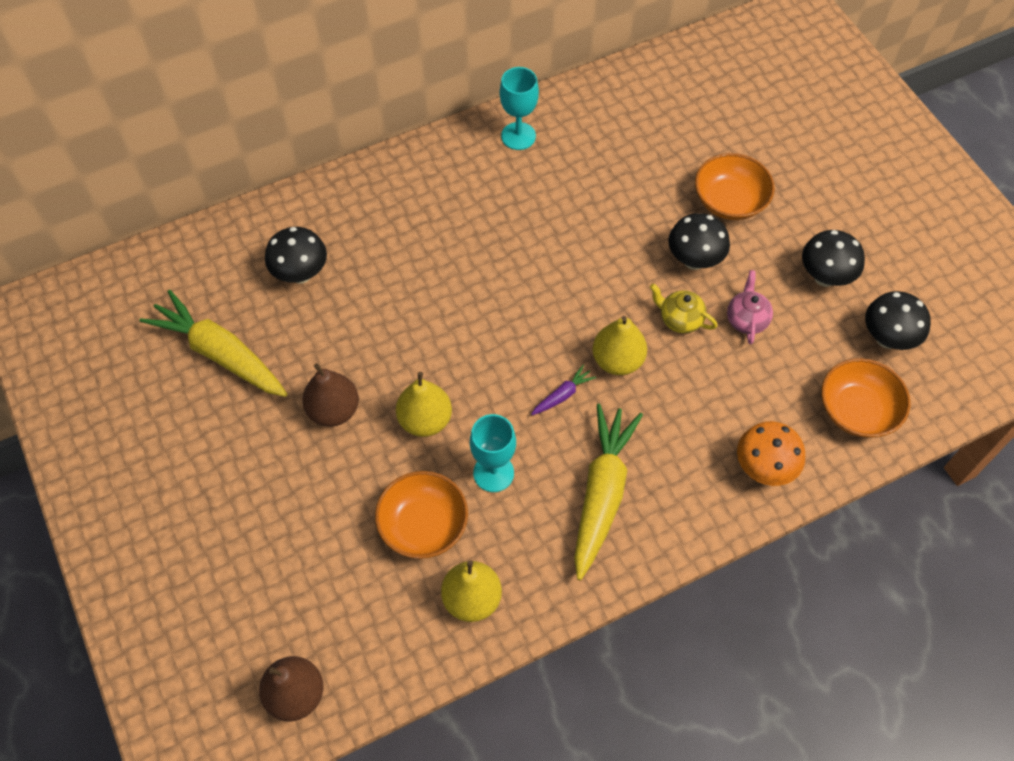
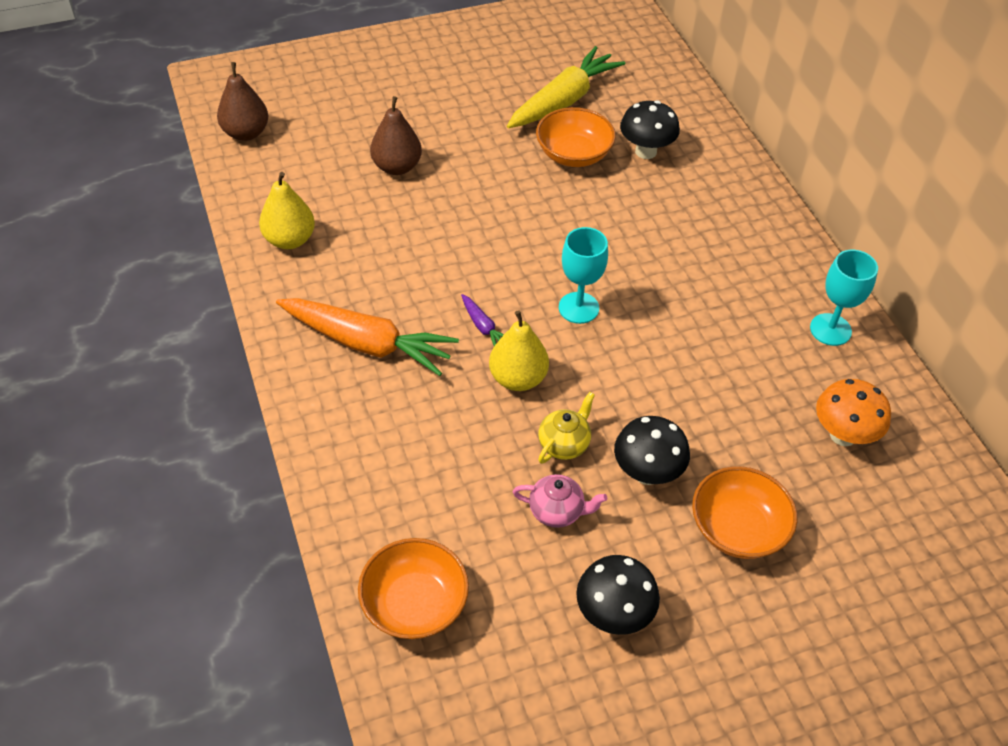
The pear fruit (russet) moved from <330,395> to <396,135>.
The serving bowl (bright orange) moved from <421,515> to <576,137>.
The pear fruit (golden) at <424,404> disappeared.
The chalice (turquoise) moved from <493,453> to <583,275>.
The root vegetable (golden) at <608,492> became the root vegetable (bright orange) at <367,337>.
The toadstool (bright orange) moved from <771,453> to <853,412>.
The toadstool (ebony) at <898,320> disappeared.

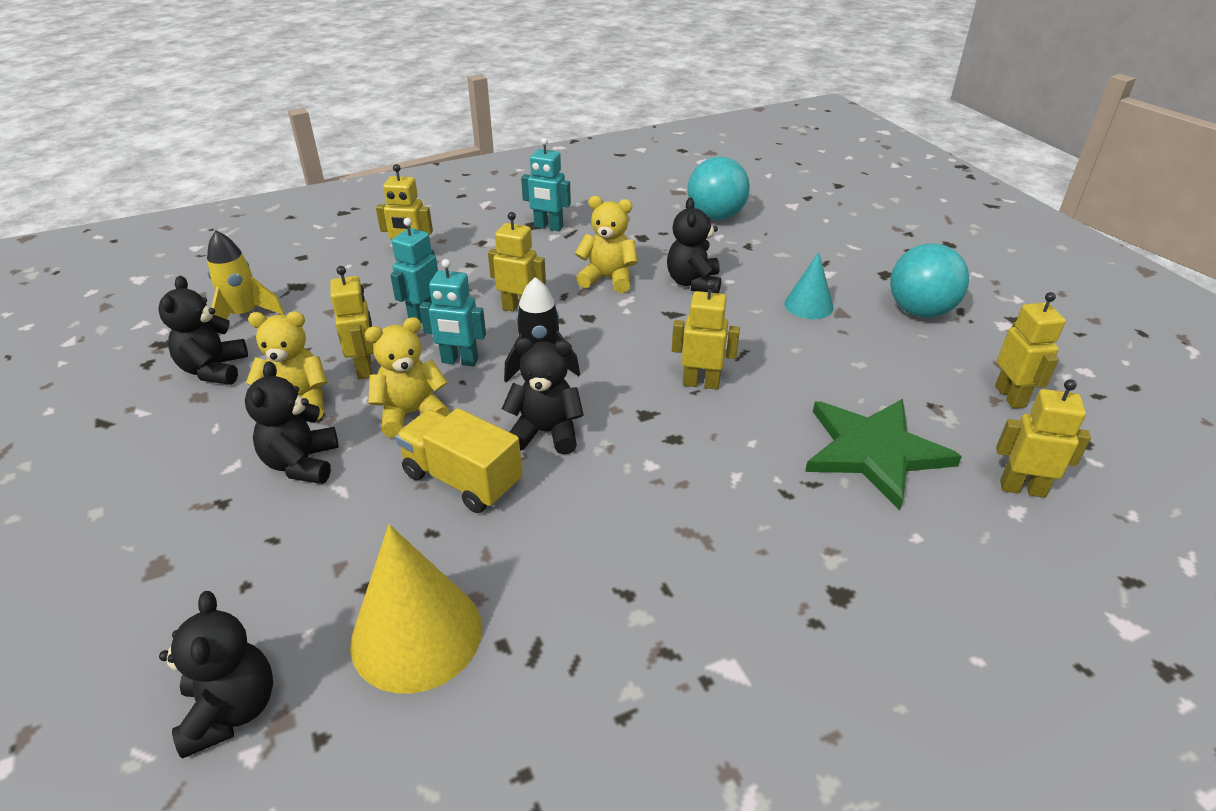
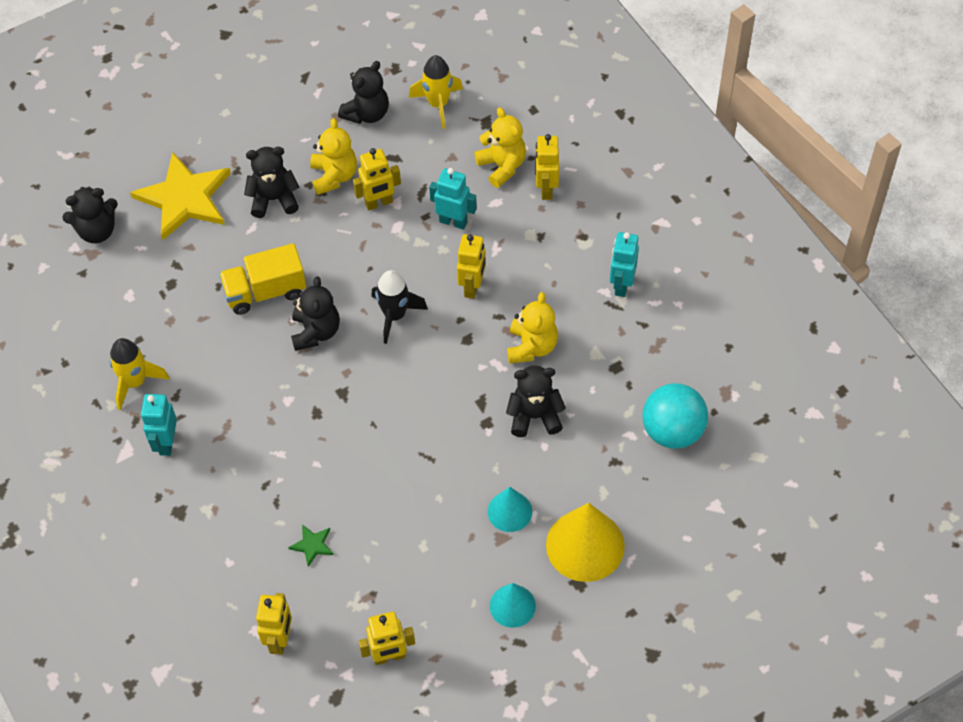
The stuffed bear (ebony) at <203,330> turned 135 degrees clockwise.
The cone shape (golden) moved from <416,609> to <585,542>.
The stuffed bear (golden) moved from <407,377> to <500,147>.
The truck (golden) at <458,460> turned 135 degrees counterclockwise.
The robot (turquoise) moved from <452,312> to <159,425>.
The robot (golden) at <706,335> disappeared.
The star (green) at <883,454> changed to 0.40 times the size.
The sphere (turquoise) at <929,280> was replaced by the cone shape (turquoise) at <513,605>.
The spaceship (golden) at <139,374> appeared.
The star (golden) at <180,196> appeared.

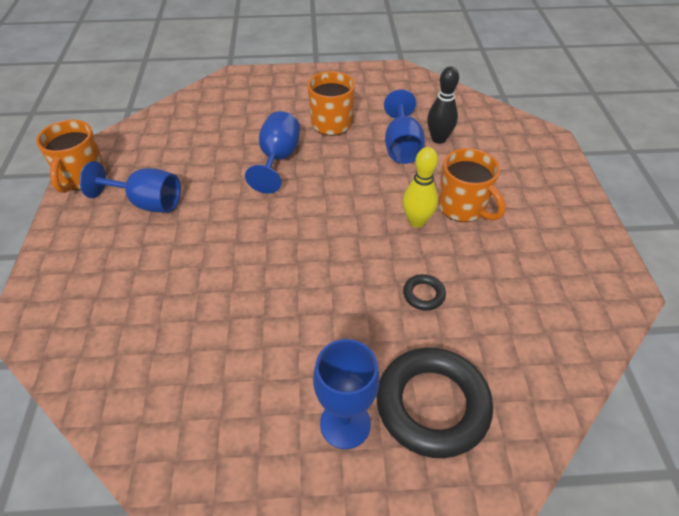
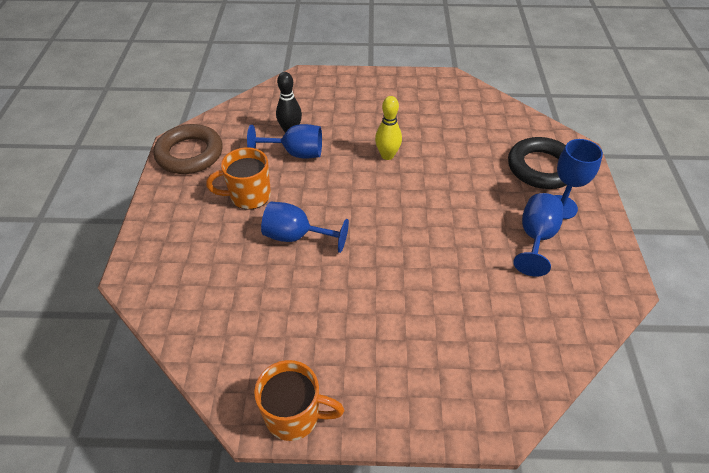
The chalice (blue) moved from <130,187> to <538,235>.
The torus (ebony) at <424,292> disappeared.
The coffee mug (bright orange) at <472,185> disappeared.
The torus (russet) at <188,149> appeared.

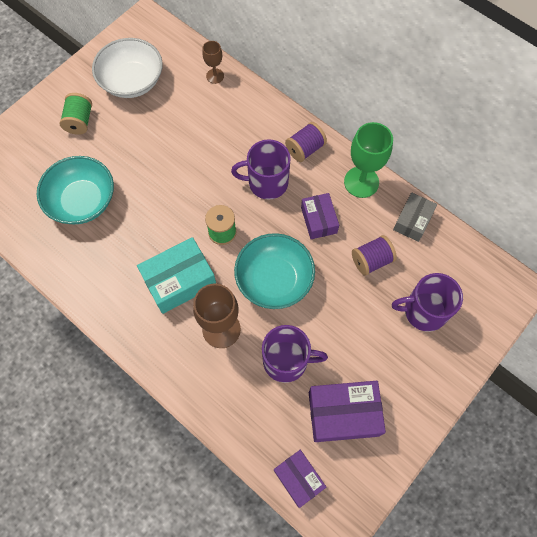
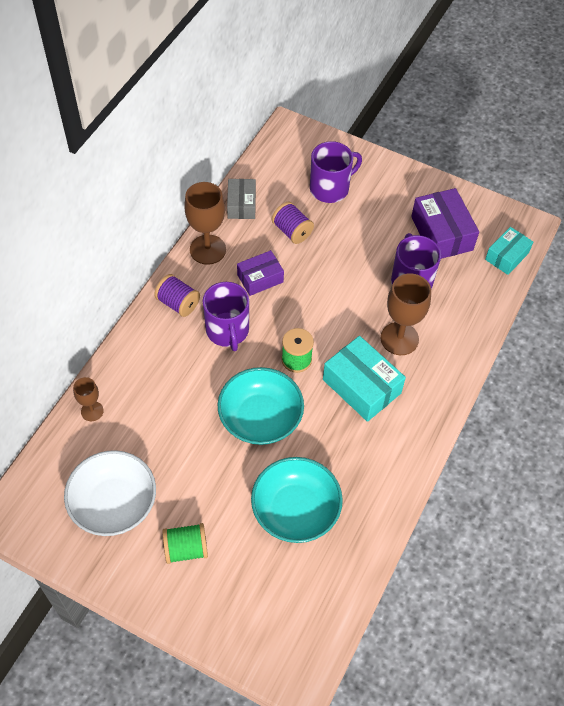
The serving bowl (turquoise) moved from <274,271> to <261,406>.
The parcel (violet) at <300,479> became the parcel (turquoise) at <509,251>.
The chalice (green) at <368,160> became the chalice (russet) at <205,223>.
The coffee mug (violet) at <427,302> turned 105 degrees counterclockwise.
The parcel (grey) at <415,217> turned 75 degrees clockwise.

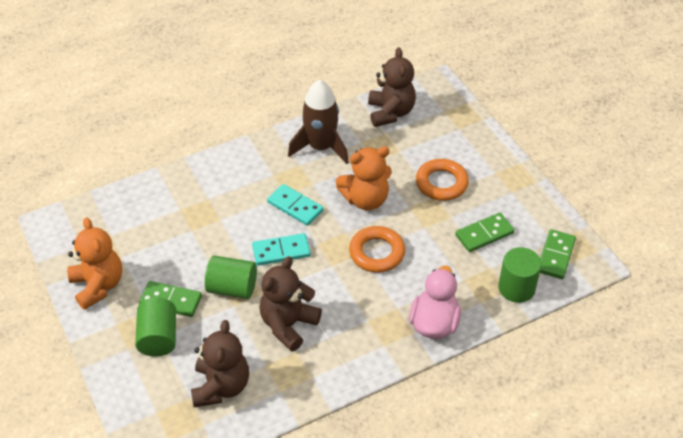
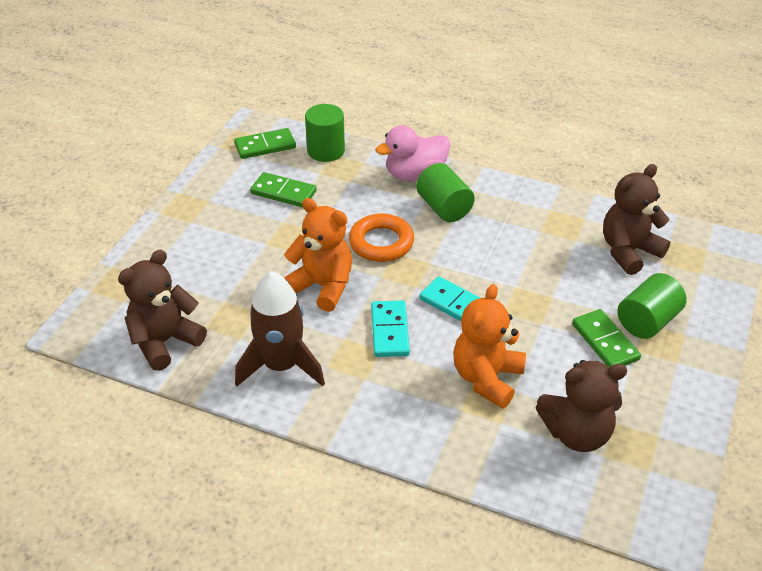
The stuffed bear (bright orange) moved from <94,263> to <489,346>.
The cylinder shape (green) moved from <231,277> to <445,192>.
The stuffed bear (russet) moved from <291,304> to <581,406>.
The torus (bright orange) at <442,180> disappeared.

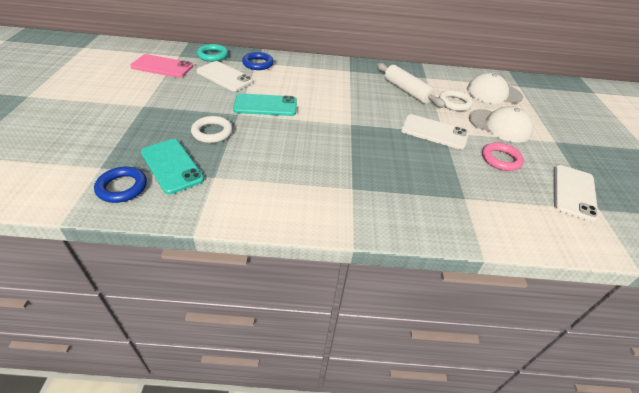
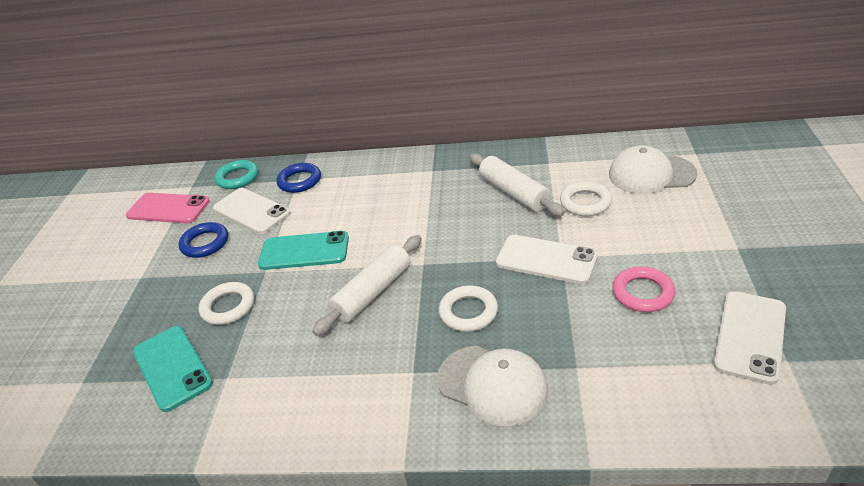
The torus (blue) moved from <120,185> to <203,240>.
The cap (snow-white) moved from <501,124> to <492,386>.
The pastry roller (snow-white) at <367,285> appeared.
The torus (snow-white) at <468,308> appeared.

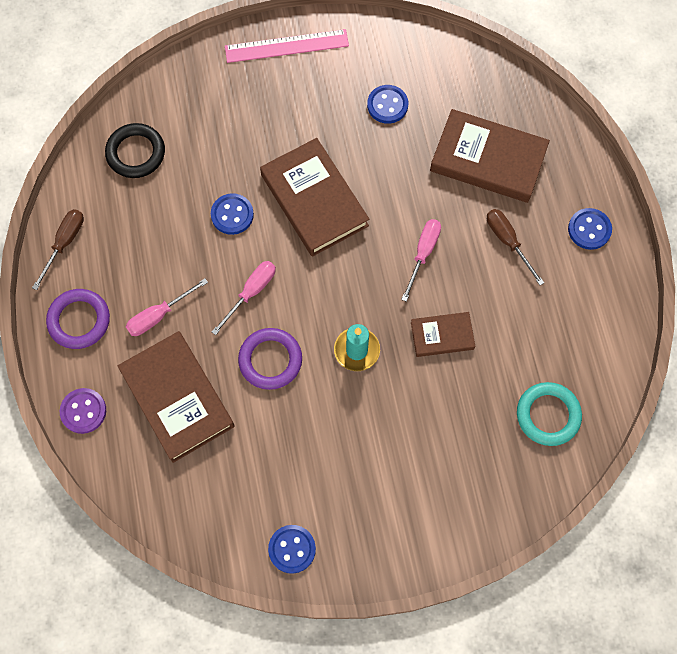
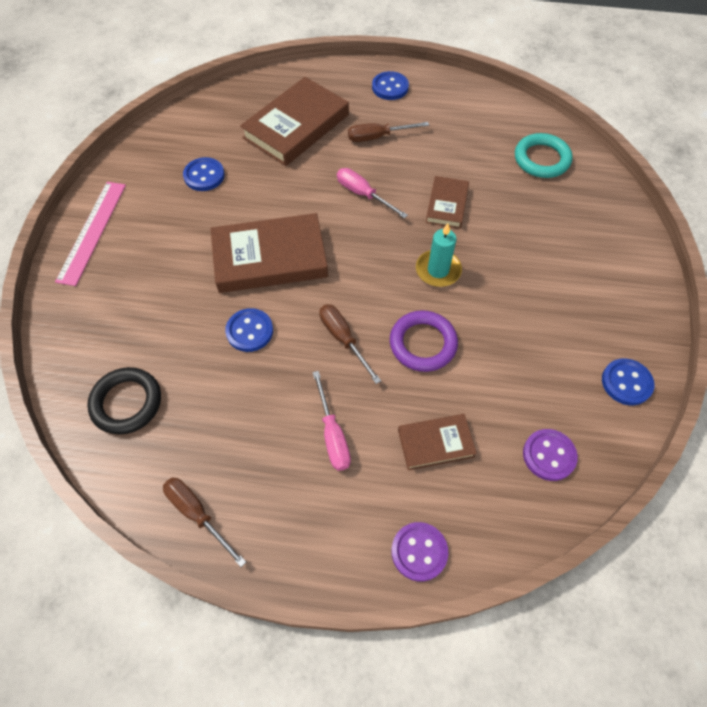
The torus (violet) at <78,319> disappeared.
The hardcover (russet) at <176,397> changed to 0.54 times the size.
The screwdriver (rose-pink) at <244,298> became the screwdriver (russet) at <350,344>.
The sewing button (violet) at <550,455> appeared.

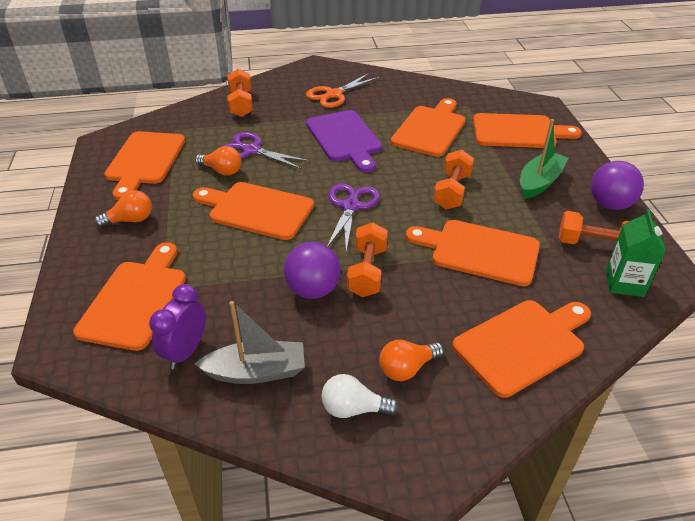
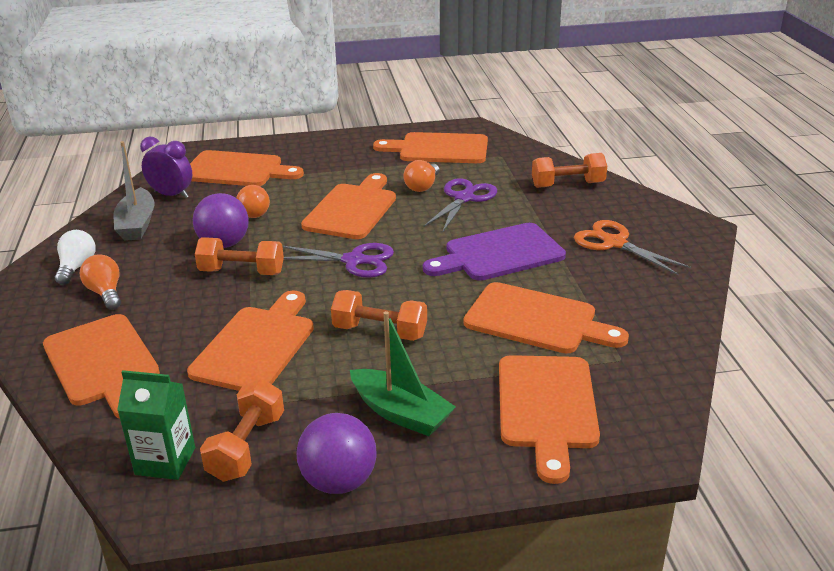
The lightbulb (bright orange) moved from <123,209> to <253,201>.

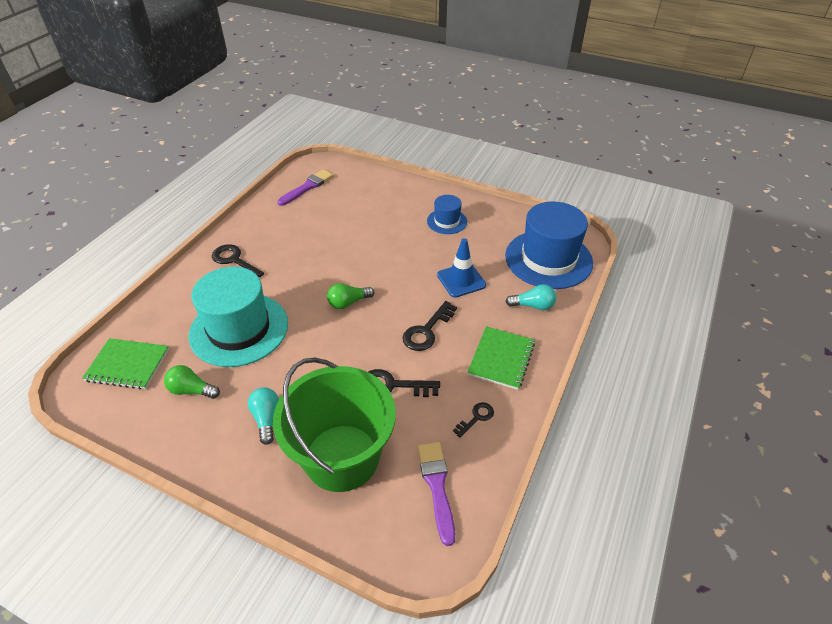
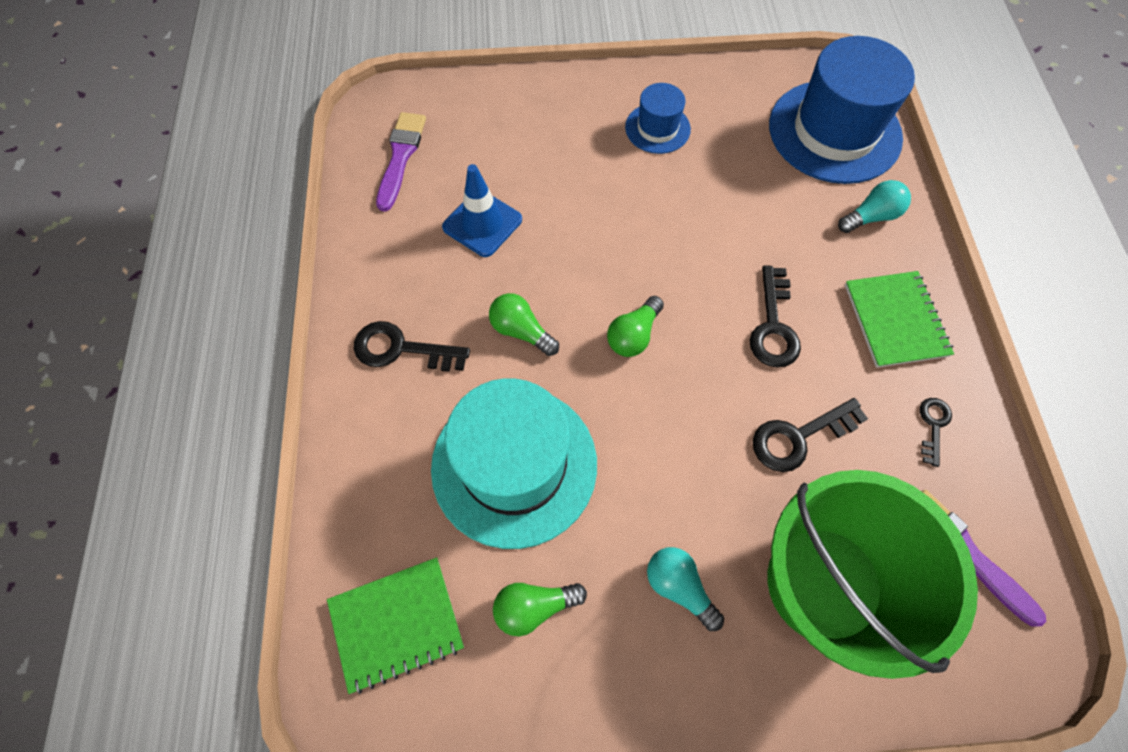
The road cone (blue) moved from <461,268> to <482,210>.
The lightbulb (green) at <524,324> appeared.

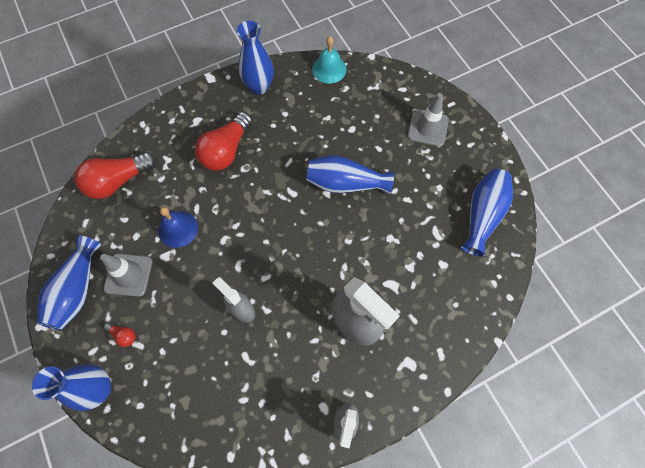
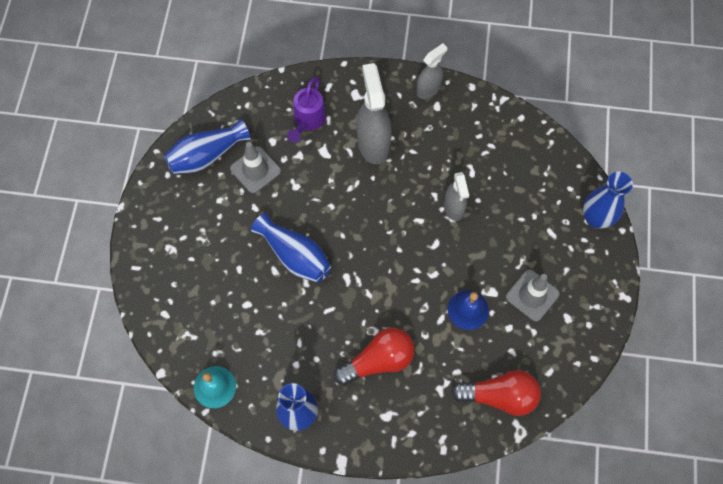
The tall vase (blue) at <69,283> disappeared.
The lightbulb (red) at <120,334> disappeared.
The road cone (grey) moved from <428,119> to <255,167>.
The watering can (violet) at <306,110> appeared.

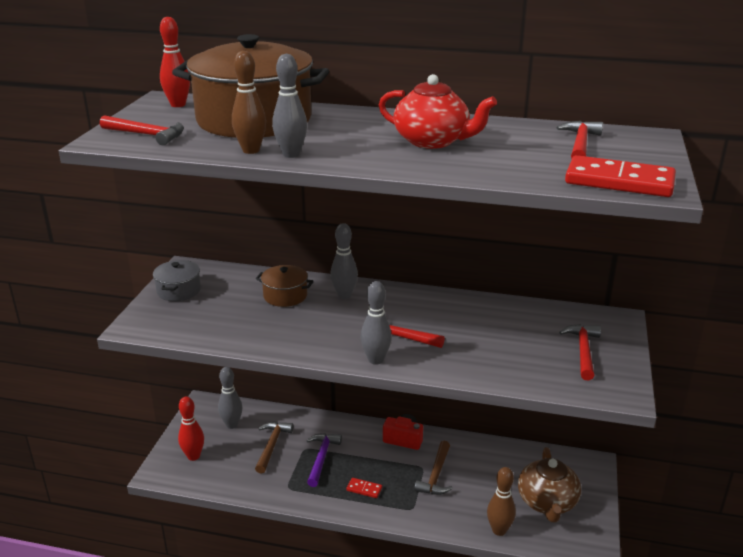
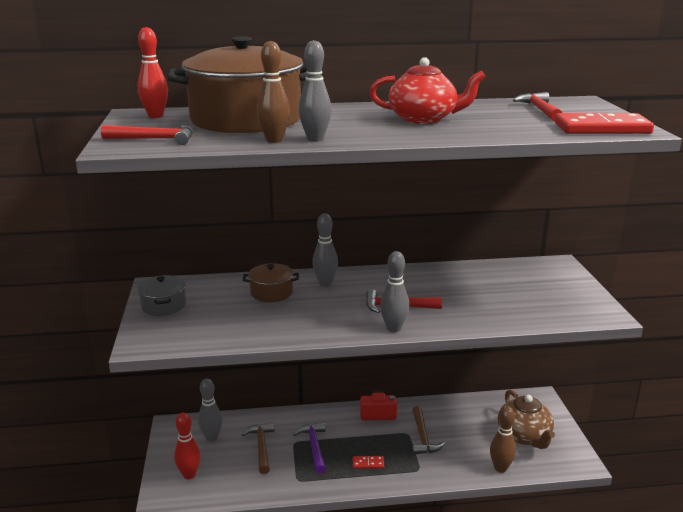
The hammer (red) at <580,352> disappeared.

